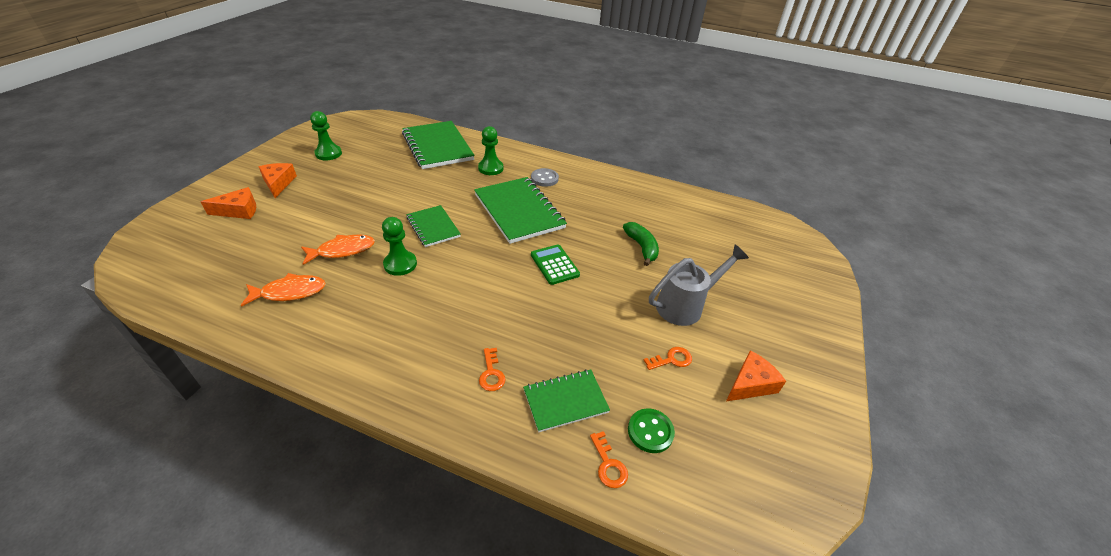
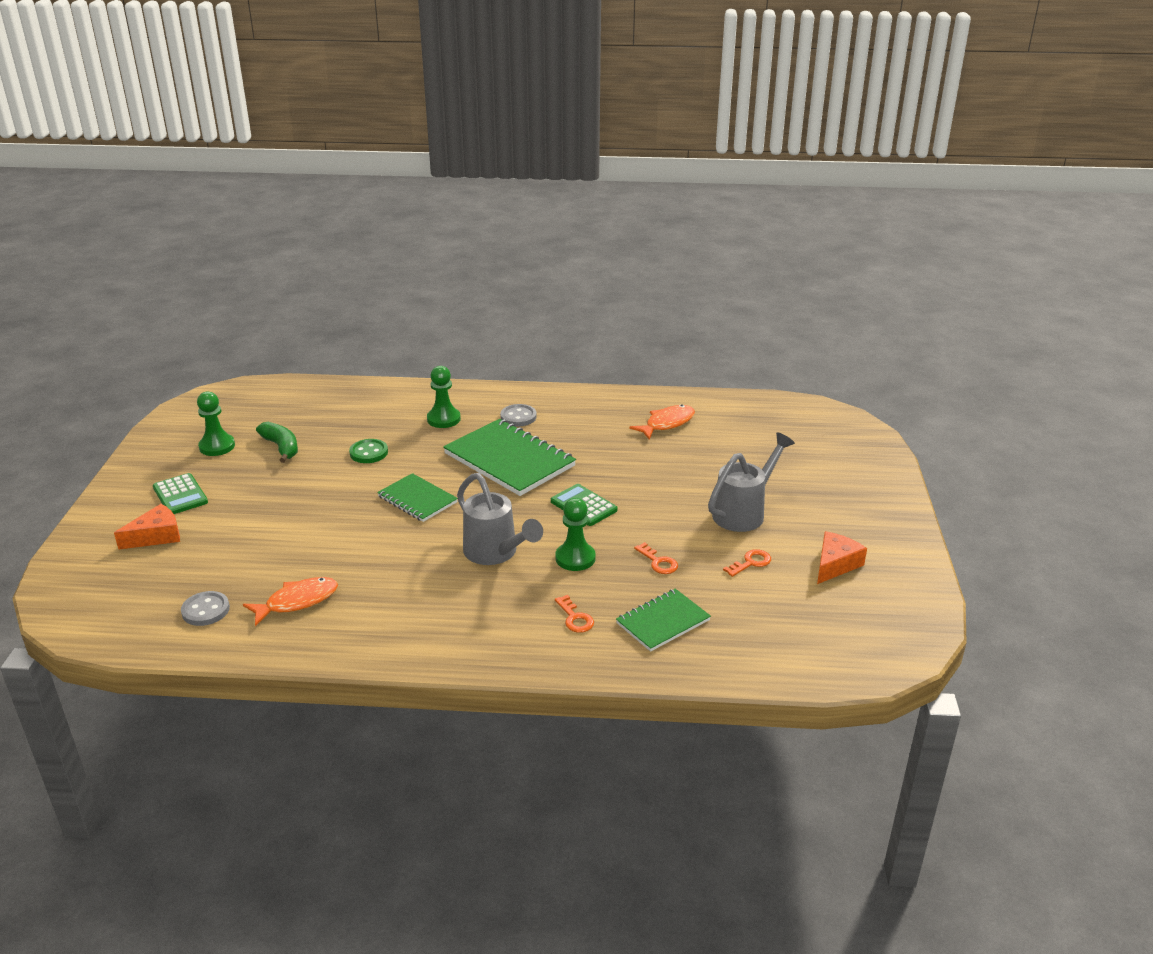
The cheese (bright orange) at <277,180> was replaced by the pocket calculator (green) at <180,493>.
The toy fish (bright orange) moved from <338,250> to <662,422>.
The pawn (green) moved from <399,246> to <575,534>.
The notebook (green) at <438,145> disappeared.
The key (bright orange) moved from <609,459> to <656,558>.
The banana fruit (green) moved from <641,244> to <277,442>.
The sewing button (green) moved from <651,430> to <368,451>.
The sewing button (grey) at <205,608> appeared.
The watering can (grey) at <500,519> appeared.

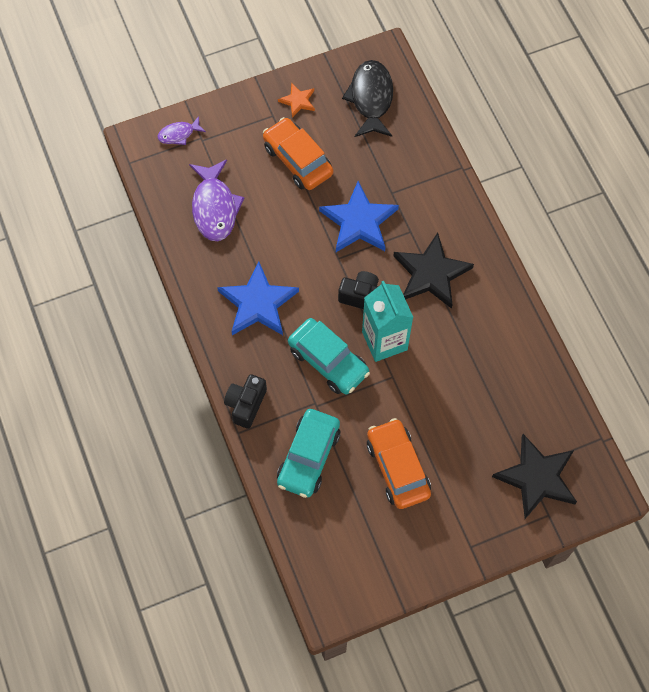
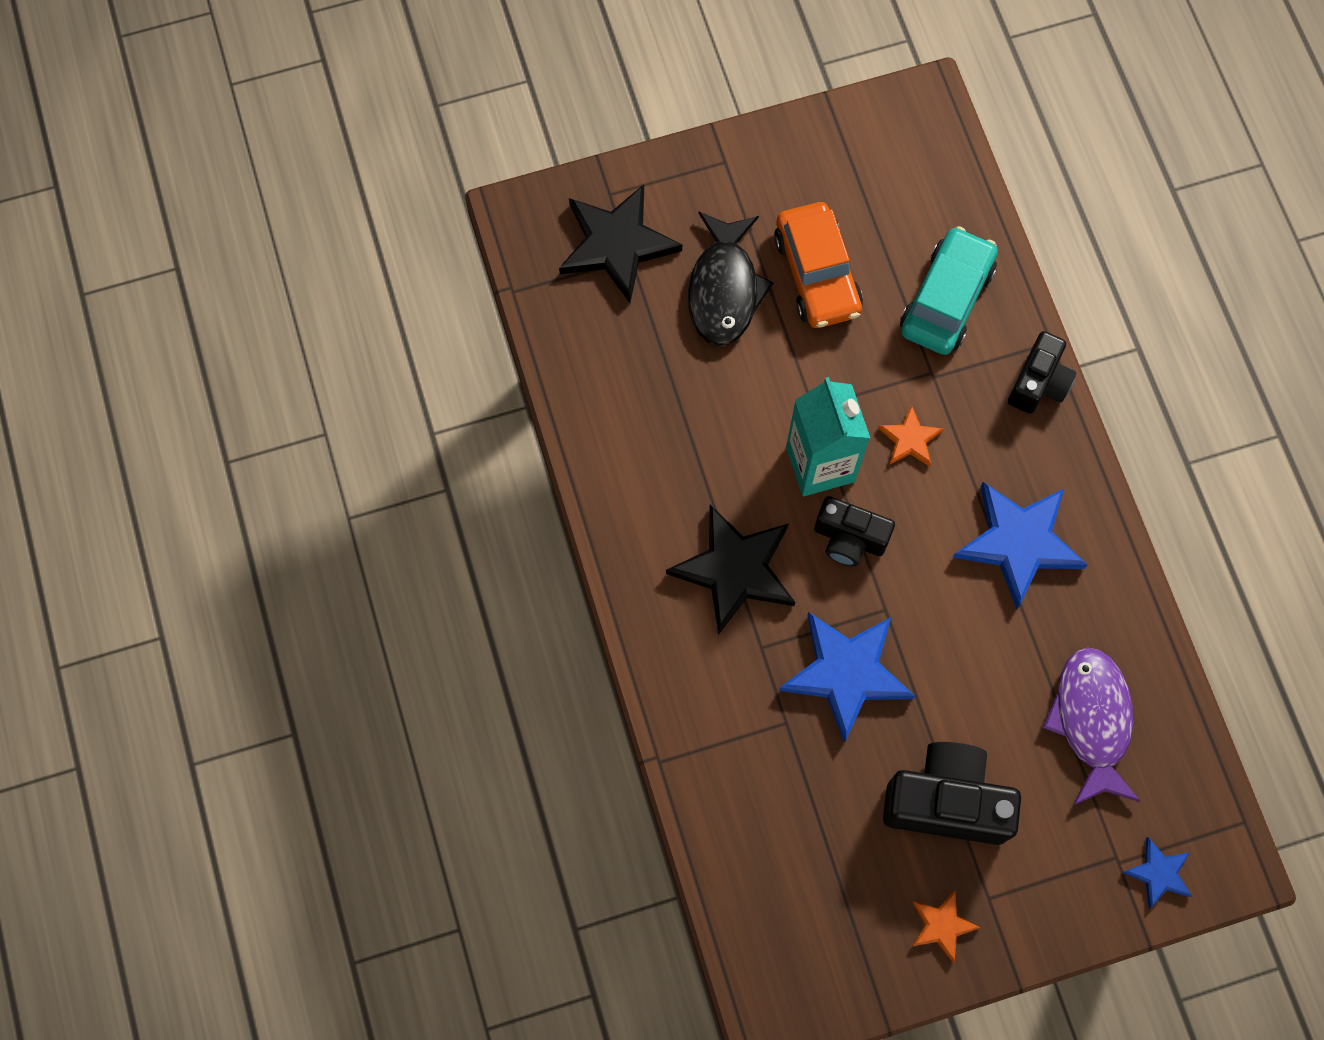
The toy fish (violet) at <182,130> was replaced by the star (blue) at <1157,873>.
The car (bright orange) at <298,153> was replaced by the photo camera (ebony) at <952,793>.
The car (turquoise) at <329,356> was replaced by the star (bright orange) at <911,436>.
The toy fish (ebony) moved from <367,98> to <731,278>.

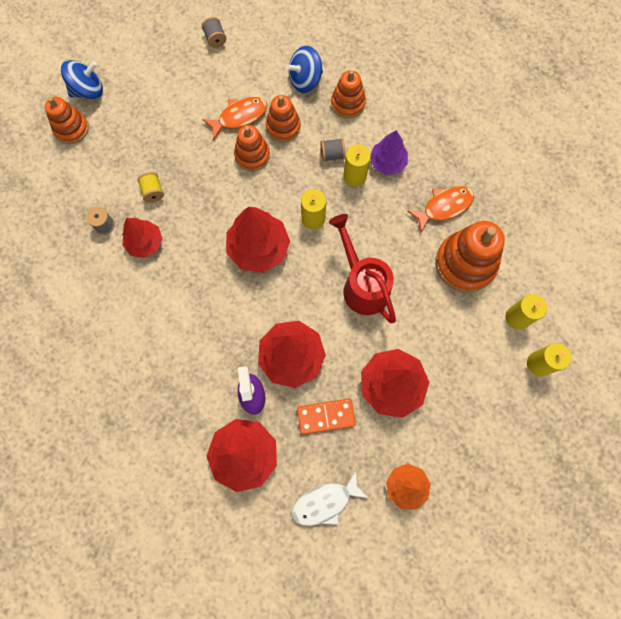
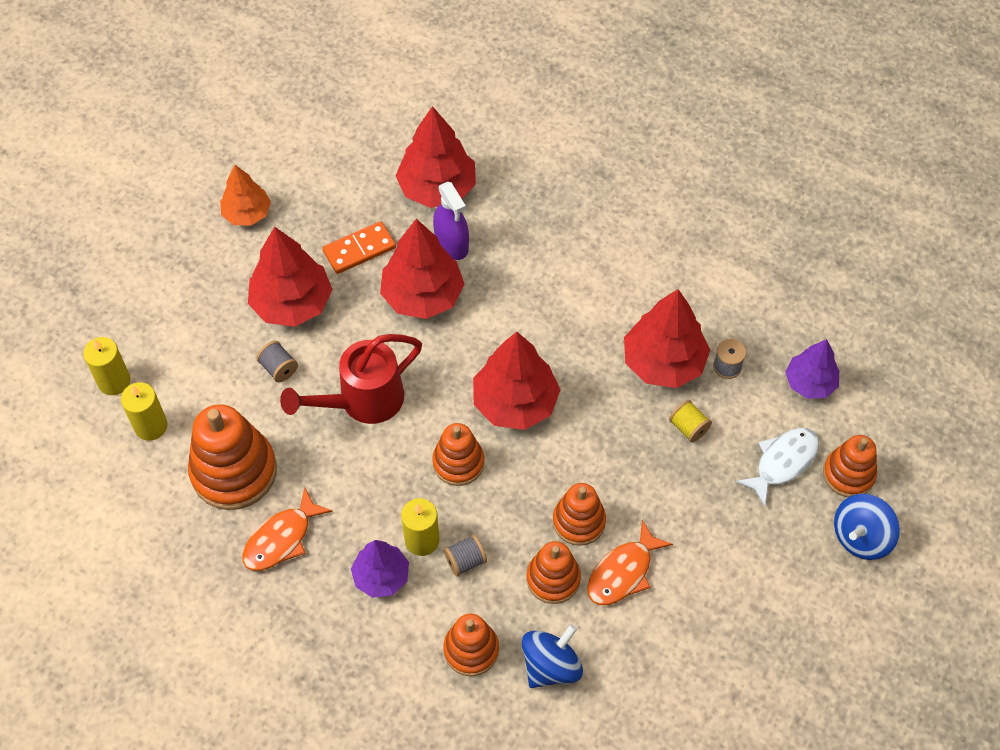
The tree (red) at <142,238> changed to 1.59 times the size.
The reel of thread (grey) moved from <214,32> to <277,361>.
The toy fish (snow-white) moved from <330,498> to <777,467>.
The wax candle (golden) at <313,209> was replaced by the stacking rings (bright orange) at <458,454>.
The watering can (red) at <362,268> turned 105 degrees clockwise.
The tree (violet) at <812,369> appeared.

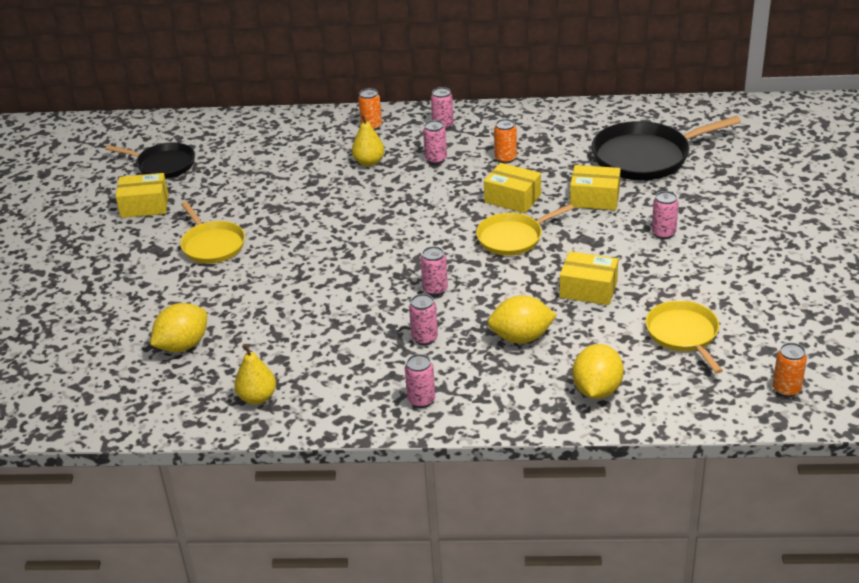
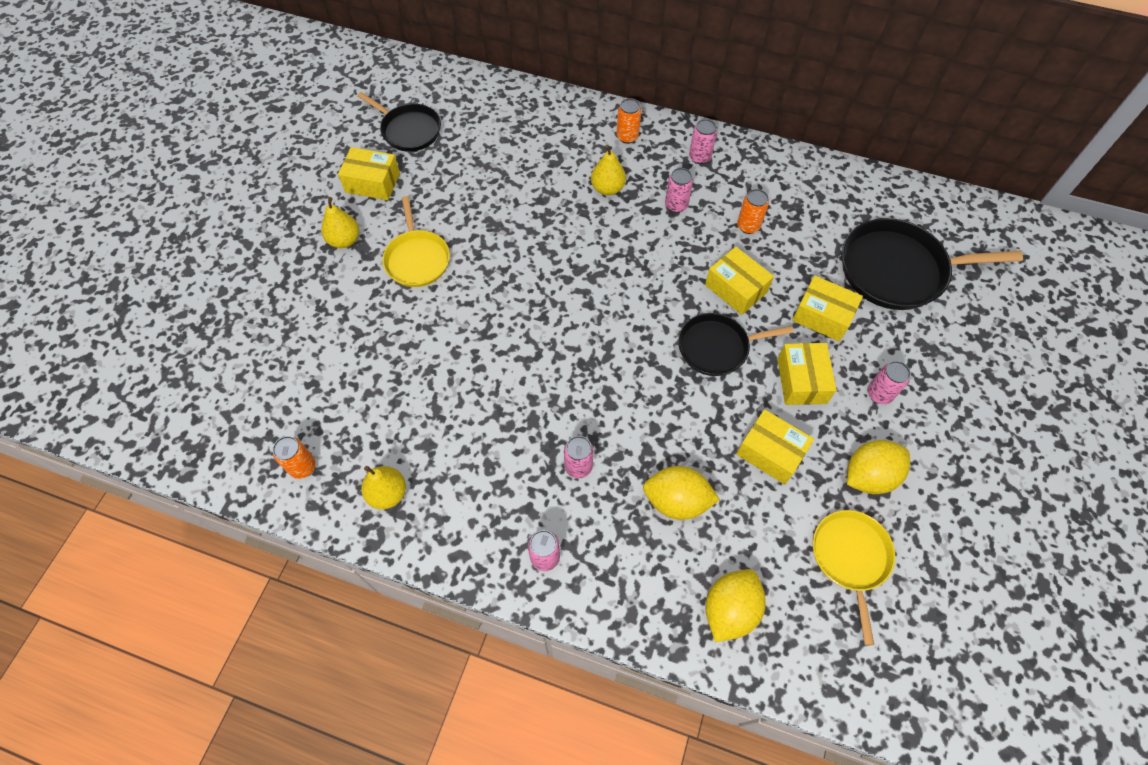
The citrus fruit (golden) moved from <178,327> to <878,467>.
The tin (rose-pink) at <434,271> disappeared.
The pan (golden) at <524,230> became the pan (ebony) at <735,344>.
The tin (bright orange) moved from <790,370> to <294,457>.
The pear fruit (golden) at <340,222> appeared.
The parcel (golden) at <807,374> appeared.

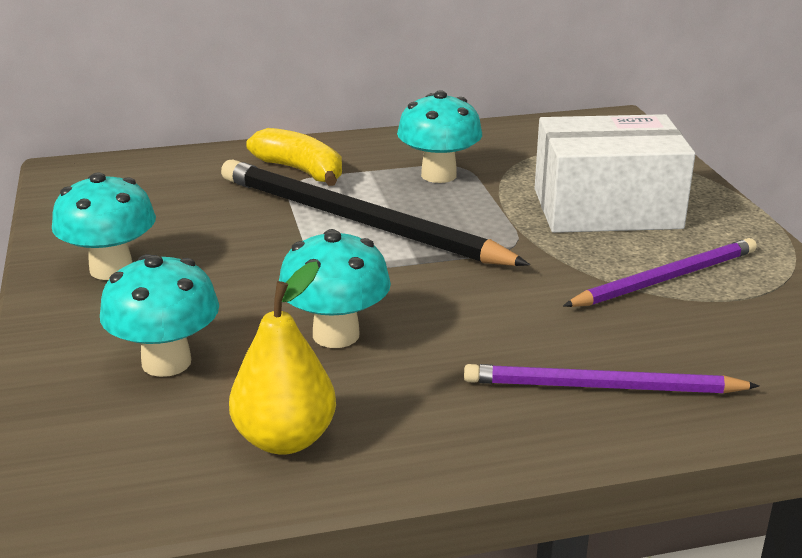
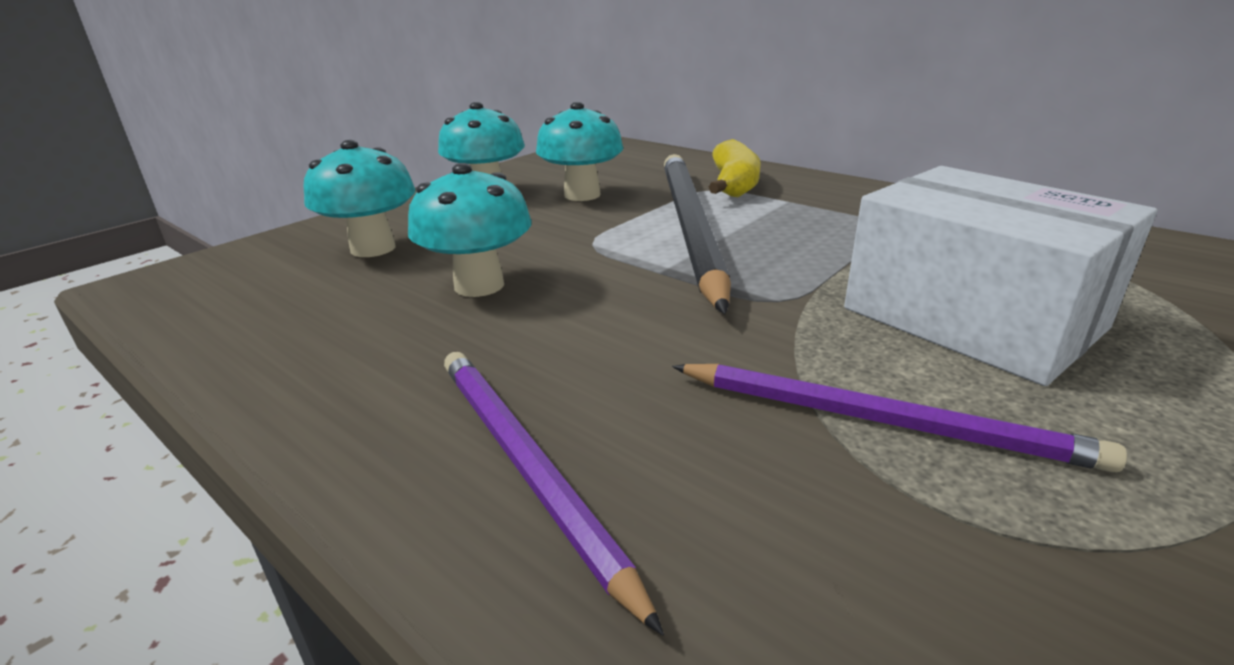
The pear fruit (golden) at <282,358> disappeared.
The toadstool (turquoise) moved from <439,136> to <579,151>.

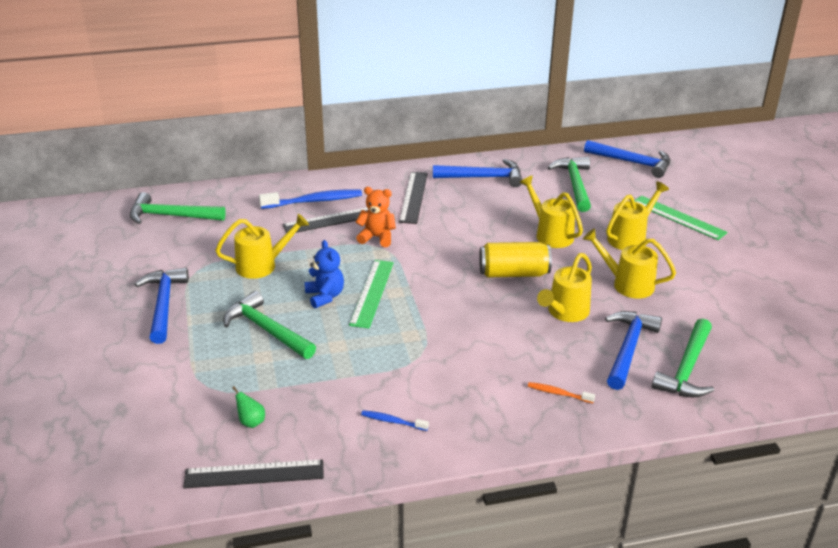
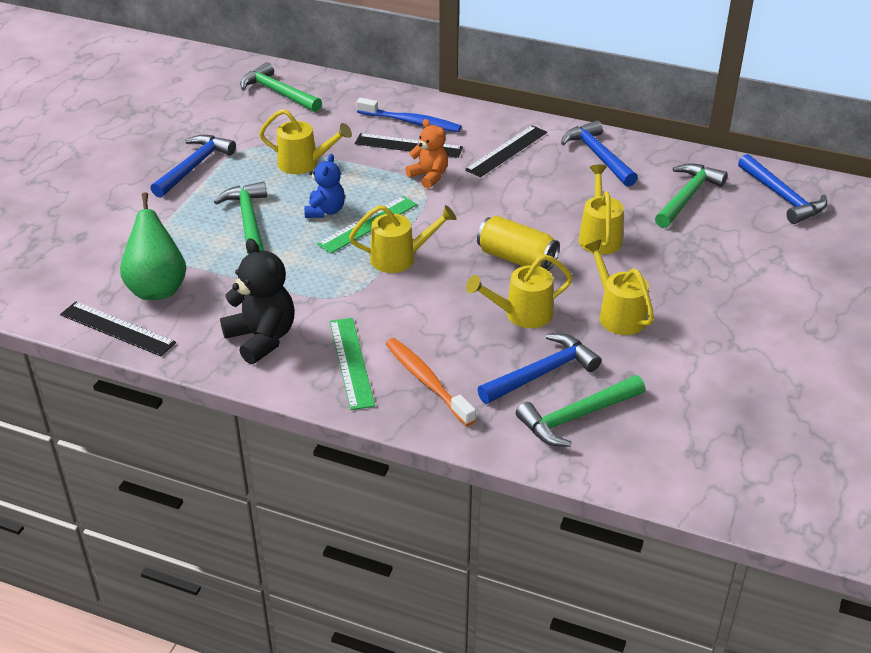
The pear fruit (green) at <248,407> changed to 2.48 times the size.
The dental brush (blue) at <395,420> was replaced by the stuffed bear (ebony) at <257,301>.
The hammer (blue) at <477,173> turned 150 degrees counterclockwise.
The dental brush (bright orange) at <561,392> changed to 1.95 times the size.
The watering can (golden) moved from <637,215> to <403,239>.
The straightedge (green) moved from <680,217> to <352,364>.

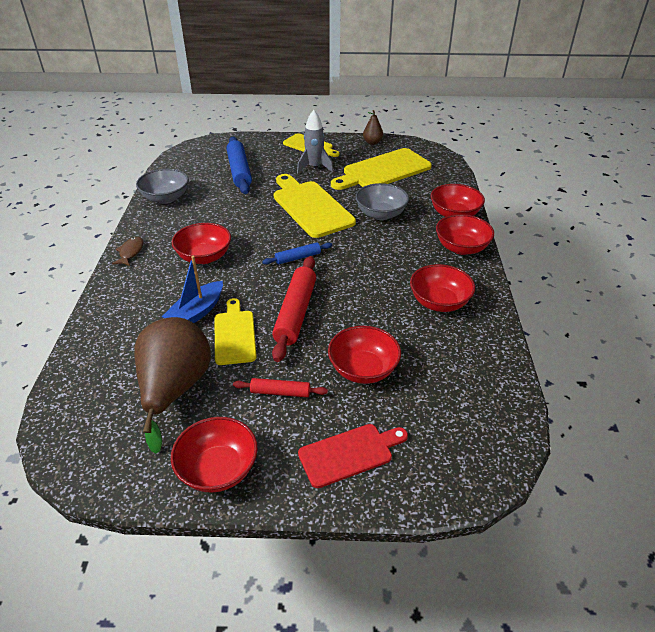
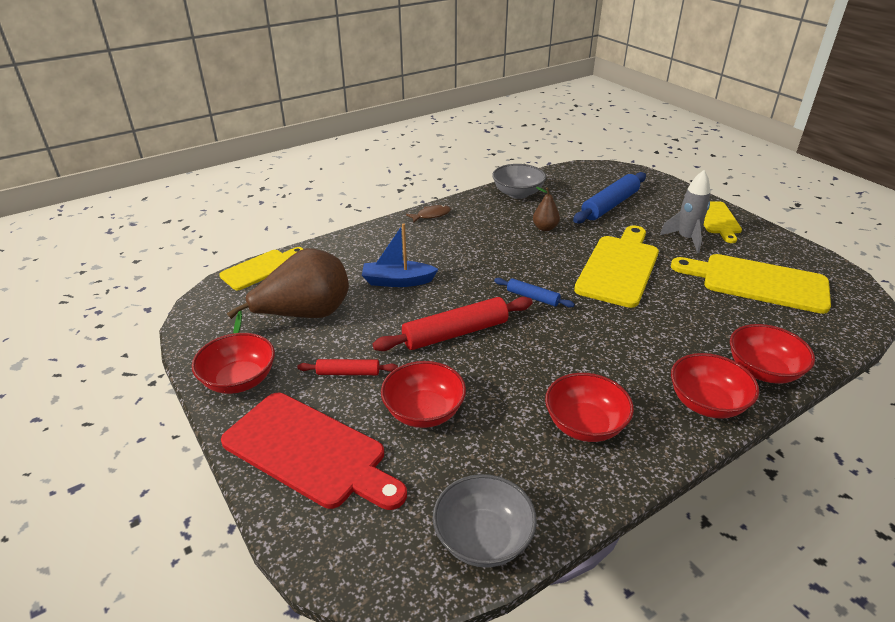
The serving bowl (red) at <201,243> disappeared.
The cutting board (golden) moved from <235,331> to <261,268>.
The pastry roller (red) at <280,387> turned 60 degrees counterclockwise.
The cutting board (red) at <353,456> changed to 1.65 times the size.
The serving bowl (grey) moved from <382,201> to <485,520>.
The pear fruit (russet) moved from <373,127> to <546,209>.

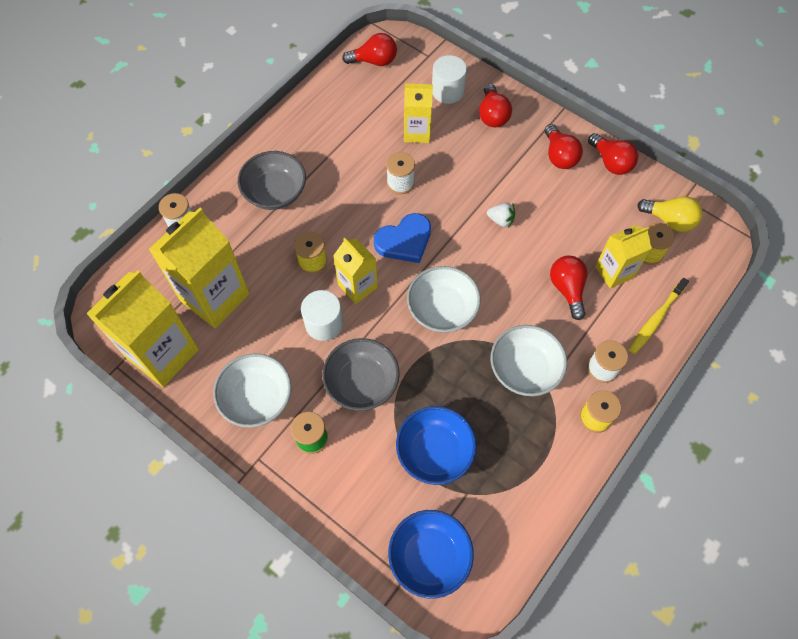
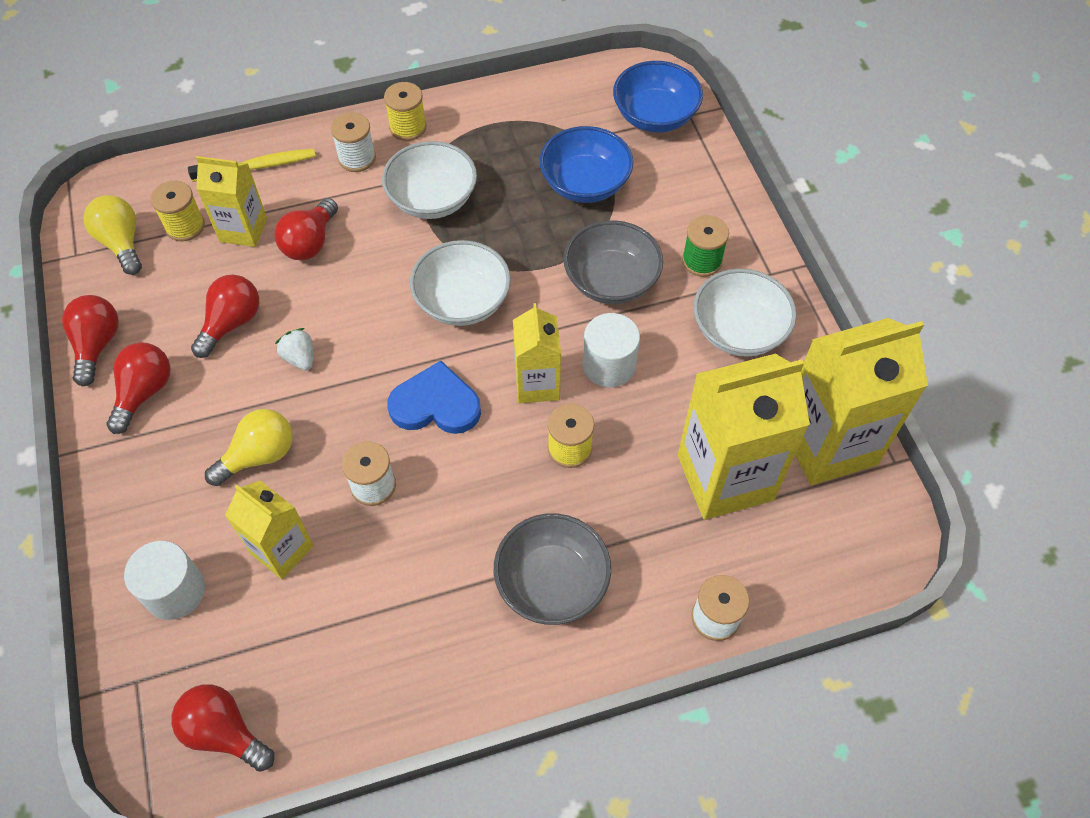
The lightbulb (red) moved from <495,105> to <225,316>.
The lightbulb (golden) at <248,447> appeared.

